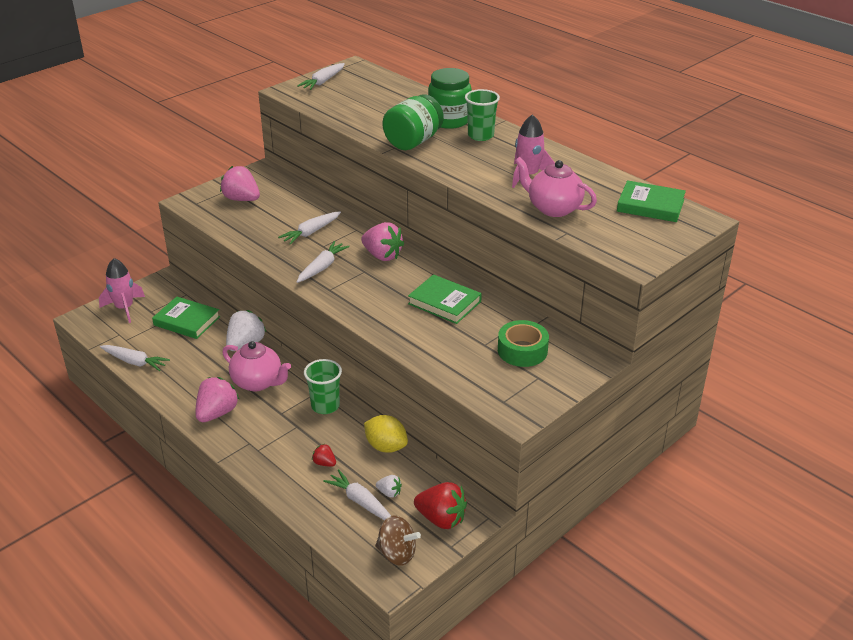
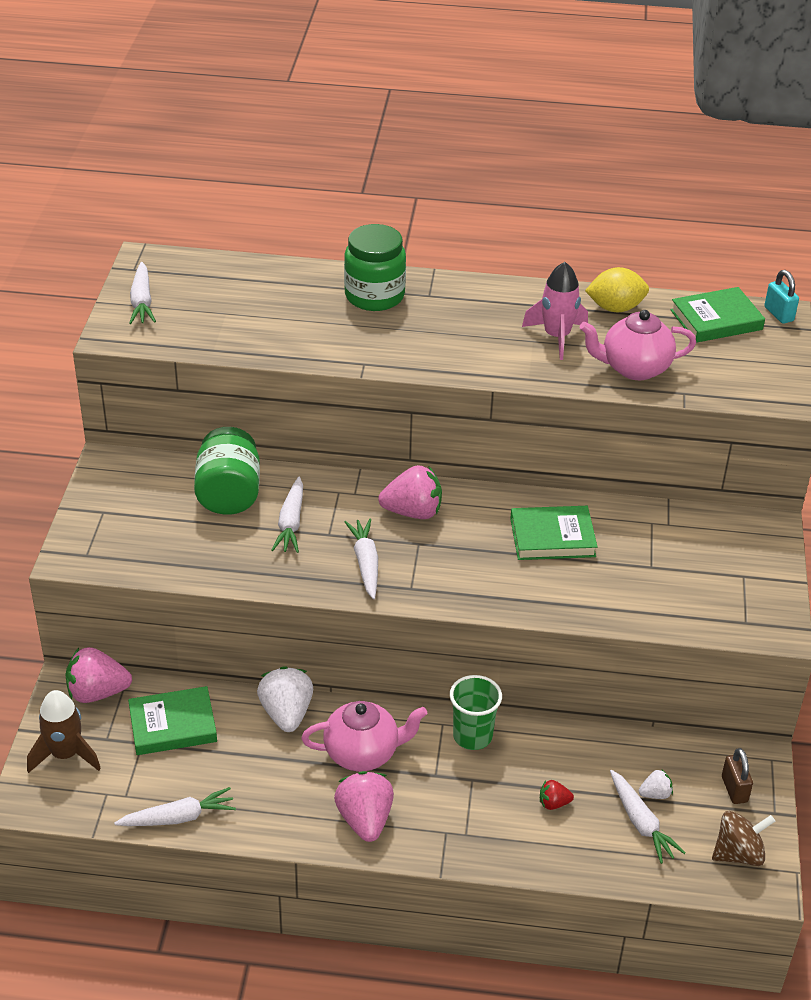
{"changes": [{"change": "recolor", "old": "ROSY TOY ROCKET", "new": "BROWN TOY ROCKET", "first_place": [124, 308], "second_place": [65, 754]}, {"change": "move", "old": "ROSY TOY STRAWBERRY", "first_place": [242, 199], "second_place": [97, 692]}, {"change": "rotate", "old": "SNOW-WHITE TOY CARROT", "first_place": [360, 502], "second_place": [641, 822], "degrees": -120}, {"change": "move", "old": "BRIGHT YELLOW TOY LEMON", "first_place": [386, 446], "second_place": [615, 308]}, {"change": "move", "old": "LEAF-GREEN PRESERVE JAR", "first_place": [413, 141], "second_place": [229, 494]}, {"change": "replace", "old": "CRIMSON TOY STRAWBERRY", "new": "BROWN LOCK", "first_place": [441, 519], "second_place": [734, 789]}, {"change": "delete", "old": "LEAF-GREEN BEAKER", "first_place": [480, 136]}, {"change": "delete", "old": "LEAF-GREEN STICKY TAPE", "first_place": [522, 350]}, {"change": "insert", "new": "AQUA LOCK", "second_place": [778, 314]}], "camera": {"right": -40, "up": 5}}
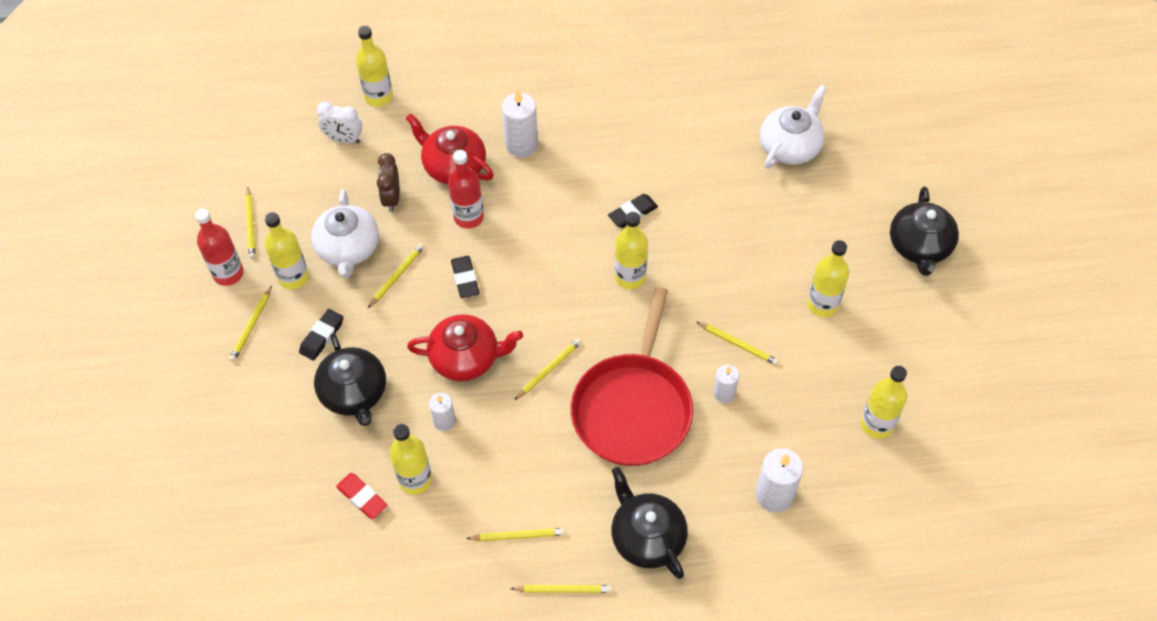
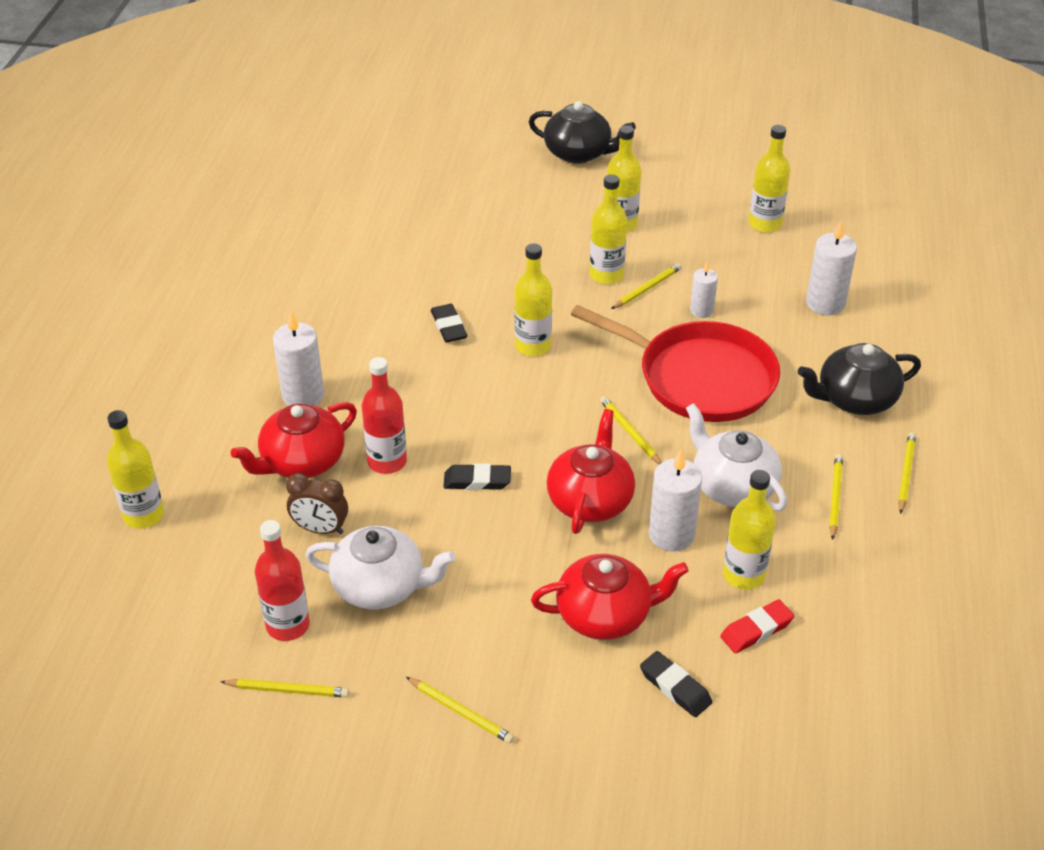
{"changes": [{"change": "move", "old": "CRIMSON DRINK BOTTLE", "first_place": [228, 273], "second_place": [288, 625]}, {"change": "move", "old": "BRIGHT YELLOW DRINK BOTTLE", "first_place": [293, 277], "second_place": [606, 275]}, {"change": "move", "old": "BLACK ERASER", "first_place": [322, 336], "second_place": [675, 687]}, {"change": "recolor", "old": "BLACK CHINA TEAPOT", "new": "CRIMSON CHINA TEAPOT", "first_place": [354, 393], "second_place": [605, 614]}, {"change": "delete", "old": "SNOW-WHITE BEDSIDE CLOCK", "first_place": [344, 139]}, {"change": "delete", "old": "BRIGHT YELLOW LEAD PENCIL", "first_place": [397, 276]}, {"change": "resize", "old": "SNOW-WHITE WAX CANDLE", "first_place": [444, 421], "second_place": [671, 534], "factor": 1.66}, {"change": "move", "old": "SNOW-WHITE CHINA TEAPOT", "first_place": [790, 146], "second_place": [732, 486]}], "camera": {"right": -75, "up": -15}}
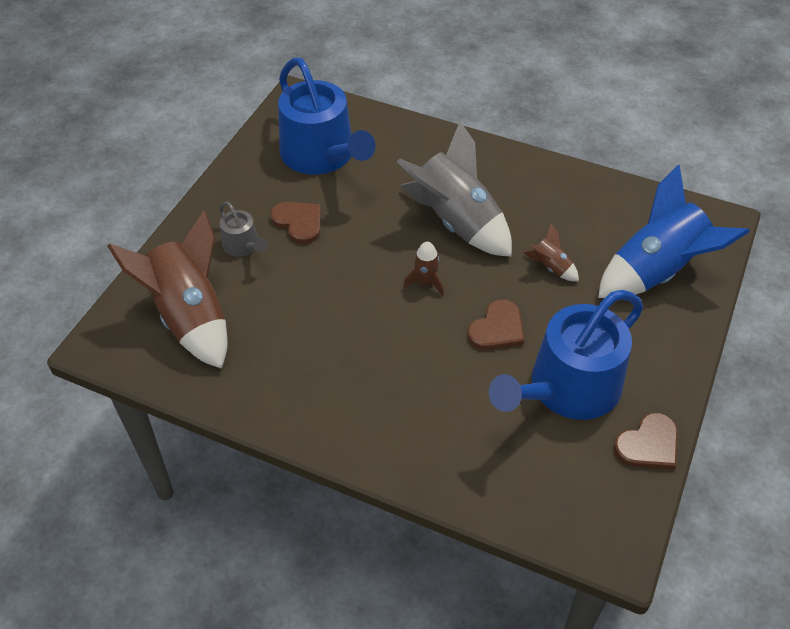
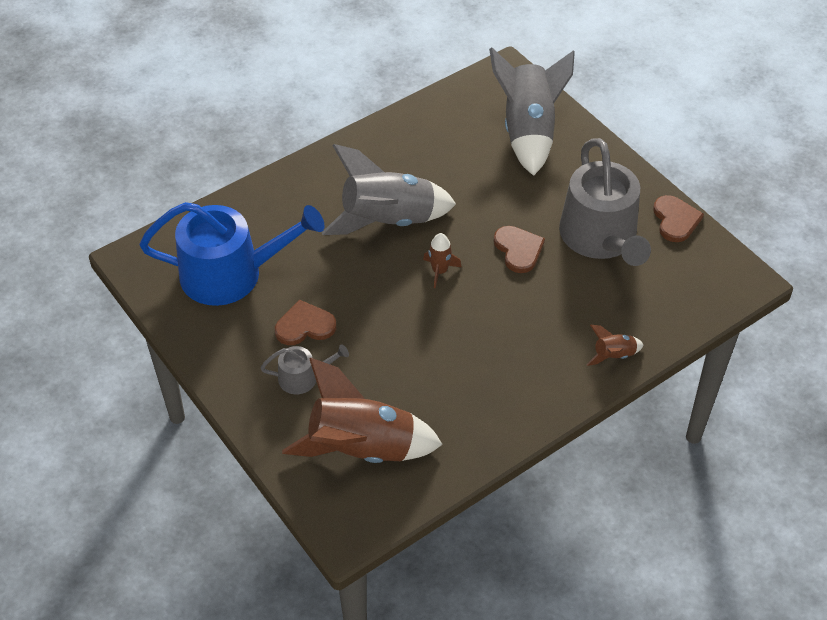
{"changes": [{"change": "recolor", "old": "COBALT WATERING POT", "new": "ASH-GREY WATERING POT", "first_place": [567, 388], "second_place": [601, 238]}, {"change": "move", "old": "BROWN TOY ROCKET", "first_place": [550, 267], "second_place": [613, 355]}, {"change": "recolor", "old": "COBALT TOY ROCKET", "new": "ASH-GREY TOY ROCKET", "first_place": [656, 272], "second_place": [528, 132]}], "camera": {"right": -60, "up": 0}}
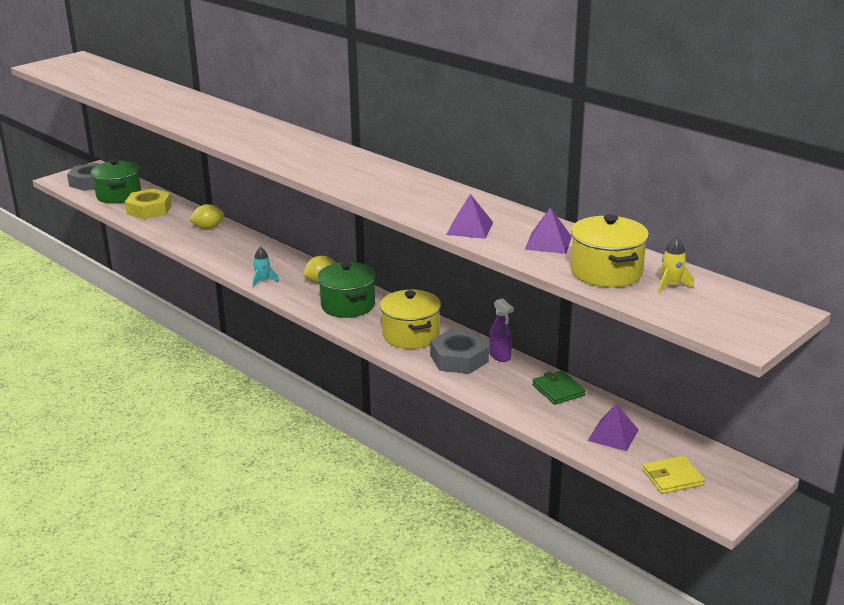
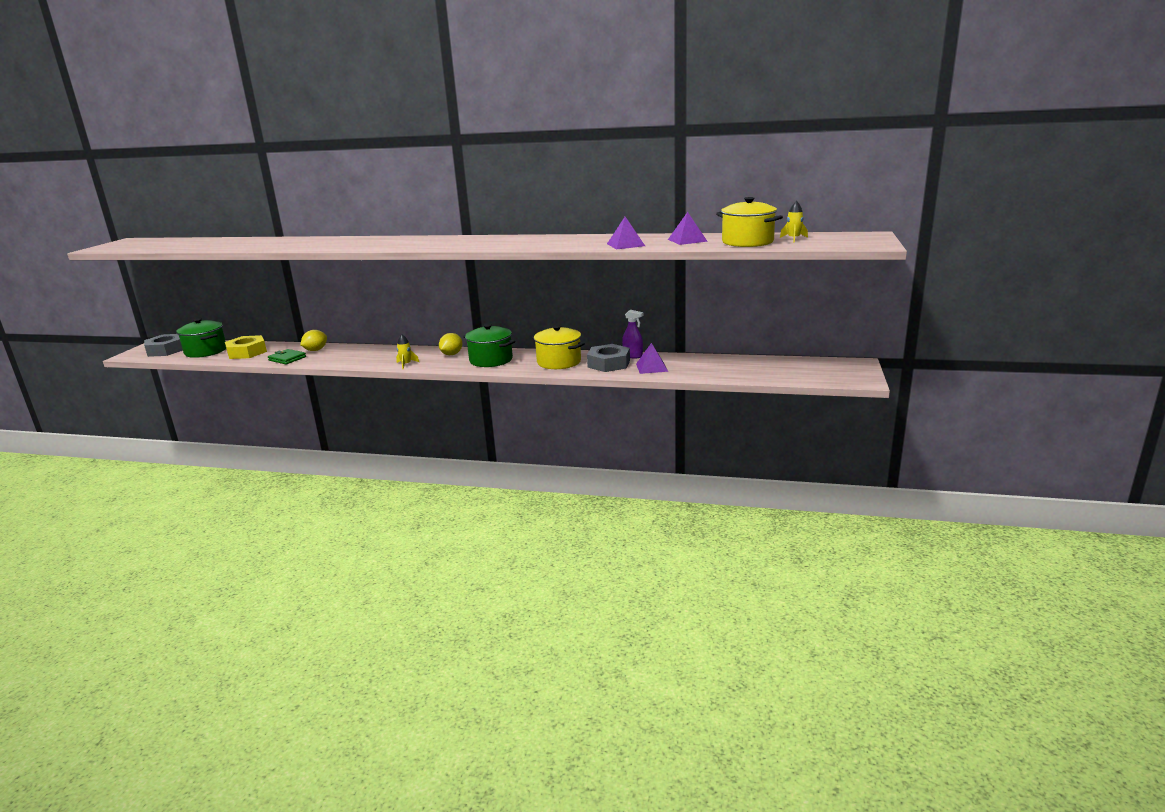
{"changes": [{"change": "recolor", "old": "AQUA TOY ROCKET", "new": "BRIGHT YELLOW TOY ROCKET", "first_place": [263, 281], "second_place": [406, 364]}, {"change": "move", "old": "LEAF-GREEN CARD WALLET", "first_place": [558, 390], "second_place": [287, 358]}, {"change": "move", "old": "VIOLET PYRAMID", "first_place": [613, 435], "second_place": [651, 367]}, {"change": "delete", "old": "BRIGHT YELLOW CARD WALLET", "first_place": [672, 477]}], "camera": {"right": -30, "up": -5}}
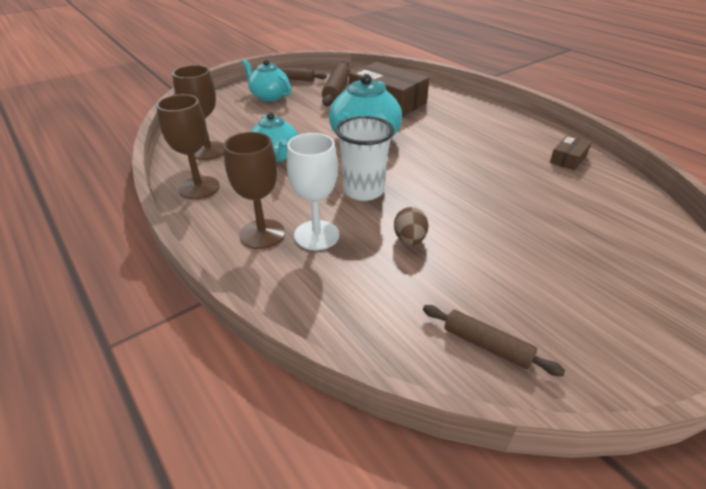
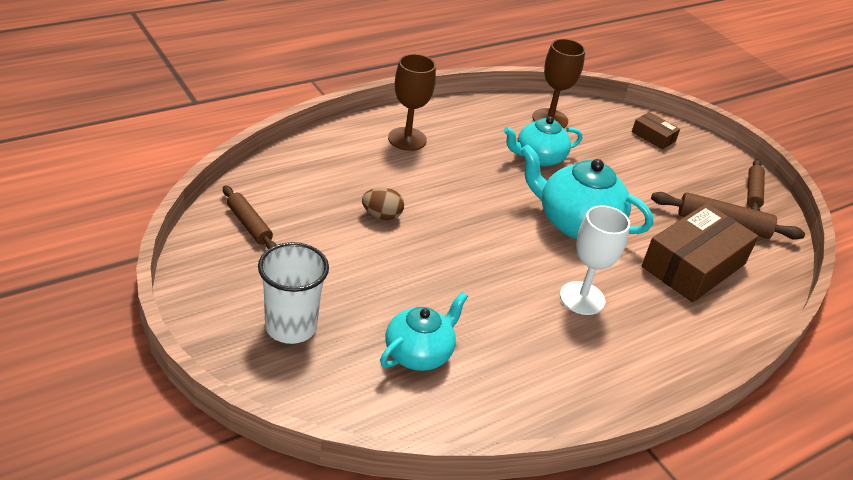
{"changes": [{"change": "delete", "old": "BROWN CHALICE", "first_place": [199, 187]}, {"change": "move", "old": "AQUA CHINA TEAPOT", "first_place": [269, 96], "second_place": [419, 353]}, {"change": "move", "old": "SNOW-WHITE CHALICE", "first_place": [316, 235], "second_place": [582, 298]}, {"change": "move", "old": "SNOW-WHITE BEAKER", "first_place": [363, 191], "second_place": [291, 327]}, {"change": "rotate", "old": "BROWN ROLLING PIN", "first_place": [487, 345], "second_place": [249, 225], "degrees": -75}, {"change": "move", "old": "BROWN PARCEL", "first_place": [568, 159], "second_place": [653, 136]}], "camera": {"right": 90, "up": 0}}
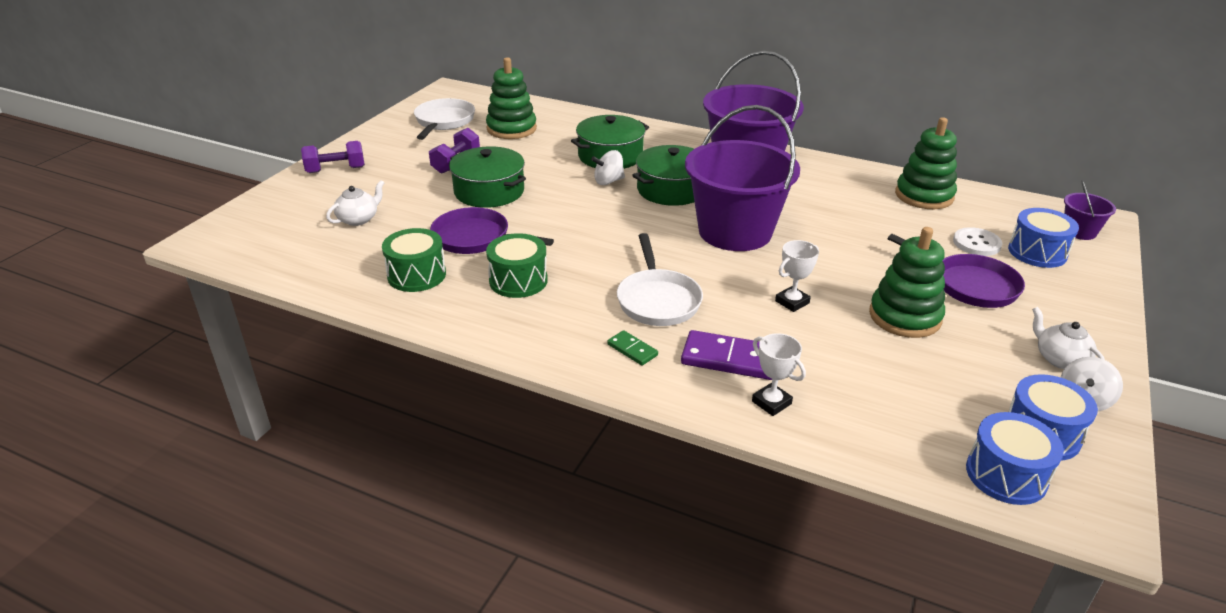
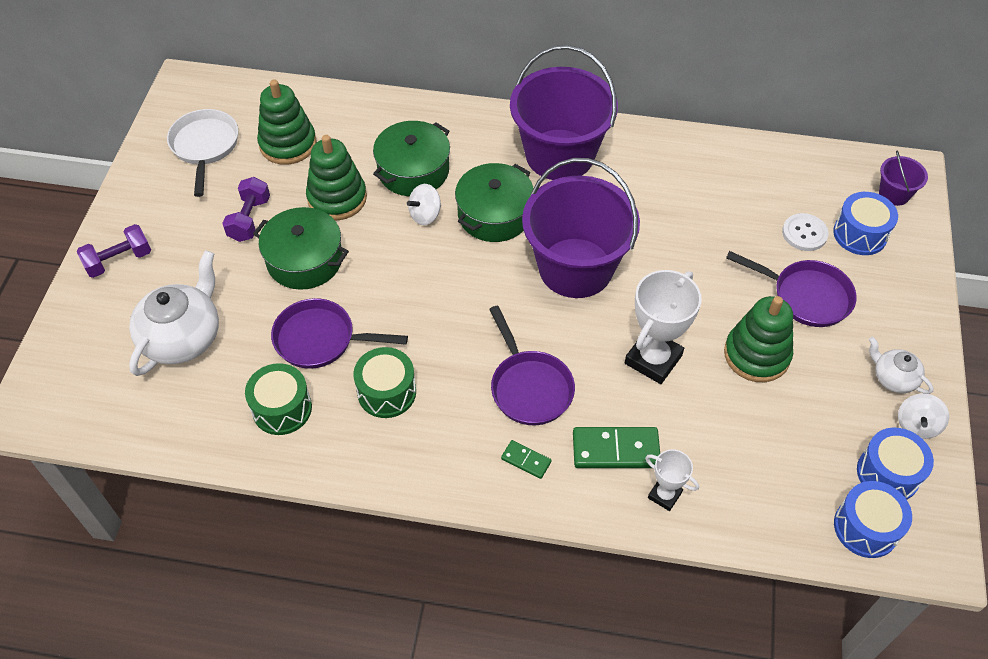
{"changes": [{"change": "resize", "old": "SNOW-WHITE CHINA TEAPOT", "first_place": [358, 219], "second_place": [183, 337], "factor": 1.87}, {"change": "recolor", "old": "SNOW-WHITE SKILLET", "new": "VIOLET SKILLET", "first_place": [657, 300], "second_place": [529, 387]}, {"change": "recolor", "old": "VIOLET DOMINO", "new": "LEAF-GREEN DOMINO", "first_place": [729, 359], "second_place": [615, 450]}, {"change": "resize", "old": "SNOW-WHITE PRIZE CUP", "first_place": [792, 302], "second_place": [653, 359], "factor": 1.82}, {"change": "move", "old": "LEAF-GREEN RING STACKER", "first_place": [924, 196], "second_place": [337, 198]}], "camera": {"right": -15, "up": 20}}
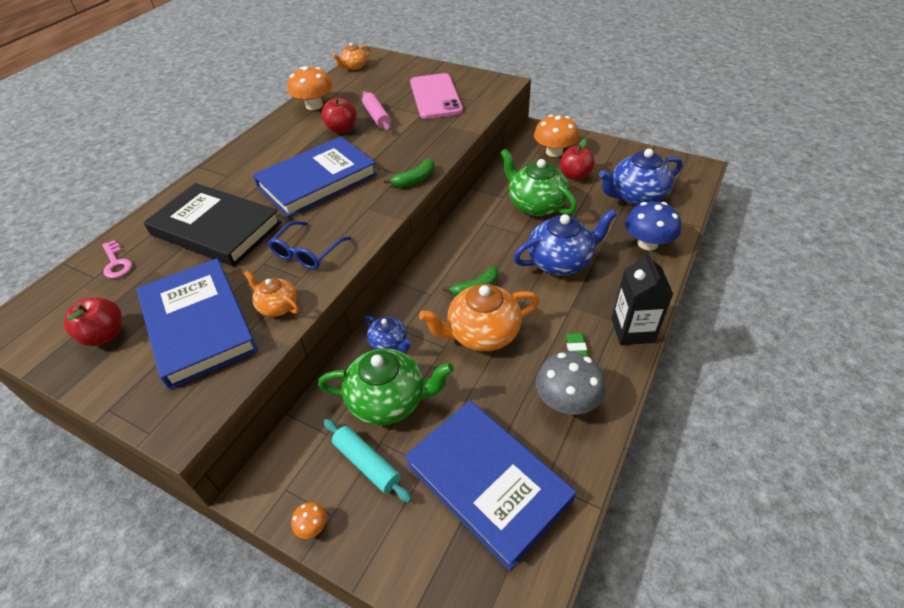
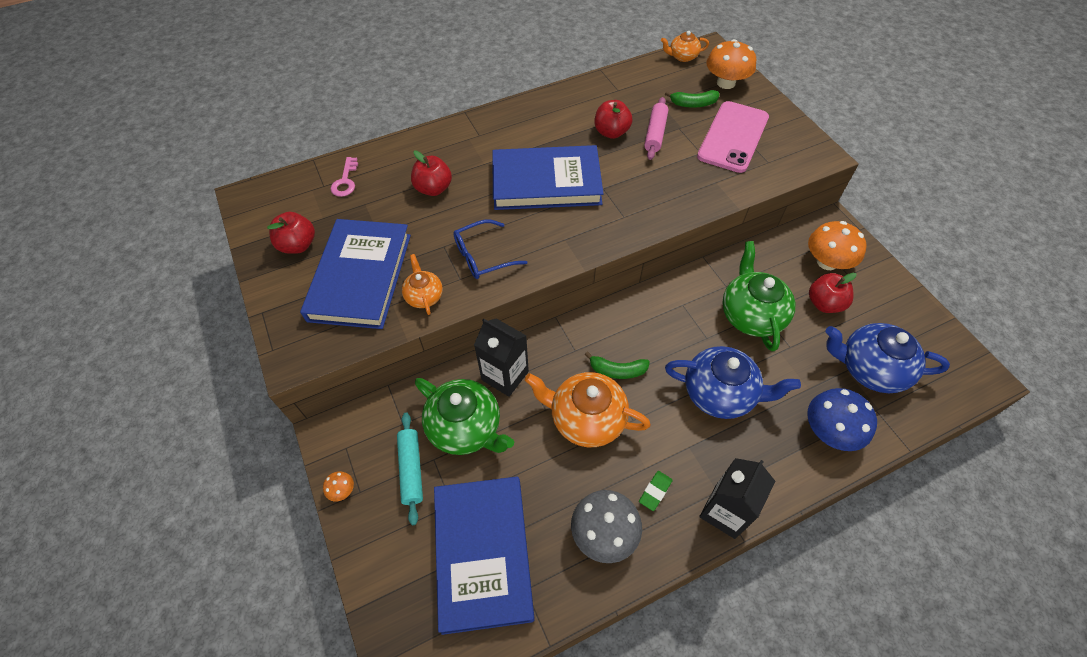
{"changes": [{"change": "replace", "old": "BLACK HARDBACK", "new": "CRIMSON TOY APPLE", "first_place": [216, 229], "second_place": [433, 188]}, {"change": "move", "old": "ORANGE-COLOURED TOADSTOOL", "first_place": [314, 105], "second_place": [726, 83]}, {"change": "replace", "old": "COBALT CHINA TEAPOT", "new": "BLACK CARTON", "first_place": [389, 343], "second_place": [505, 375]}, {"change": "move", "old": "LEAF-GREEN BANANA FRUIT", "first_place": [415, 180], "second_place": [693, 104]}], "camera": {"right": 35, "up": 10}}
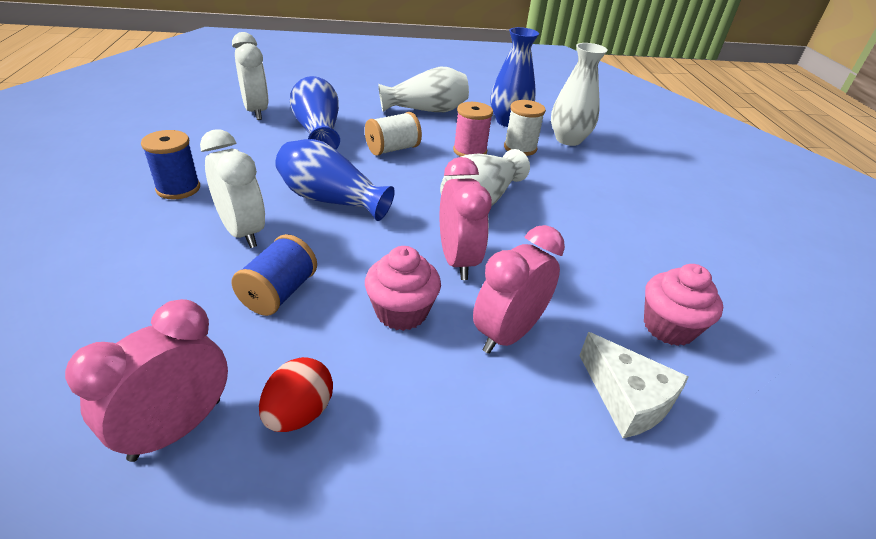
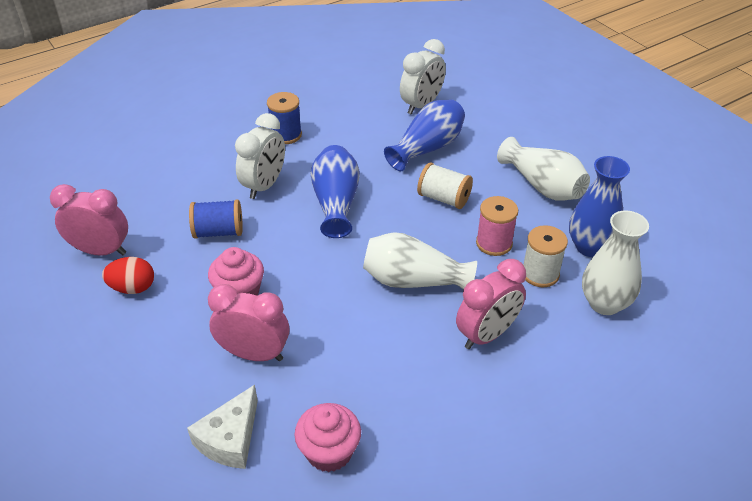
{"changes": [{"change": "move", "old": "ROSY BEDSIDE CLOCK", "first_place": [457, 260], "second_place": [487, 334]}], "camera": {"right": 65, "up": 5}}
